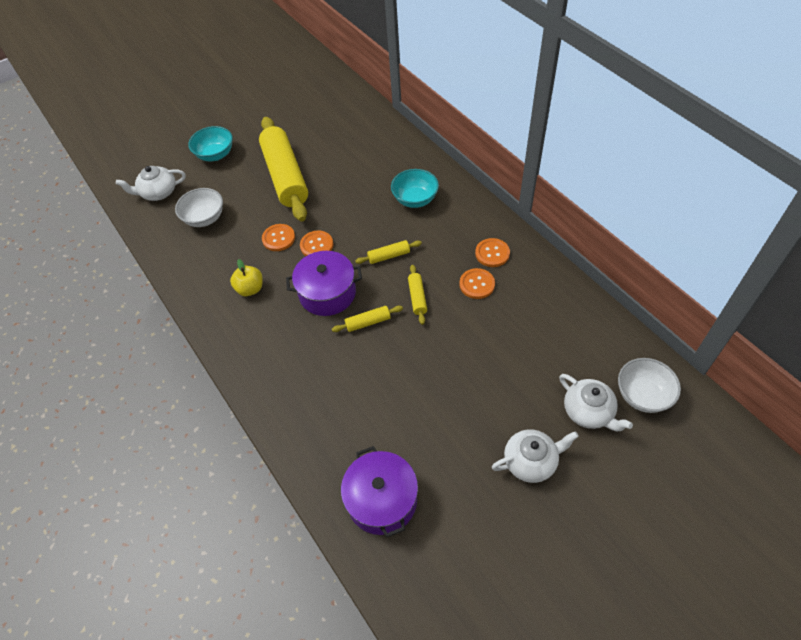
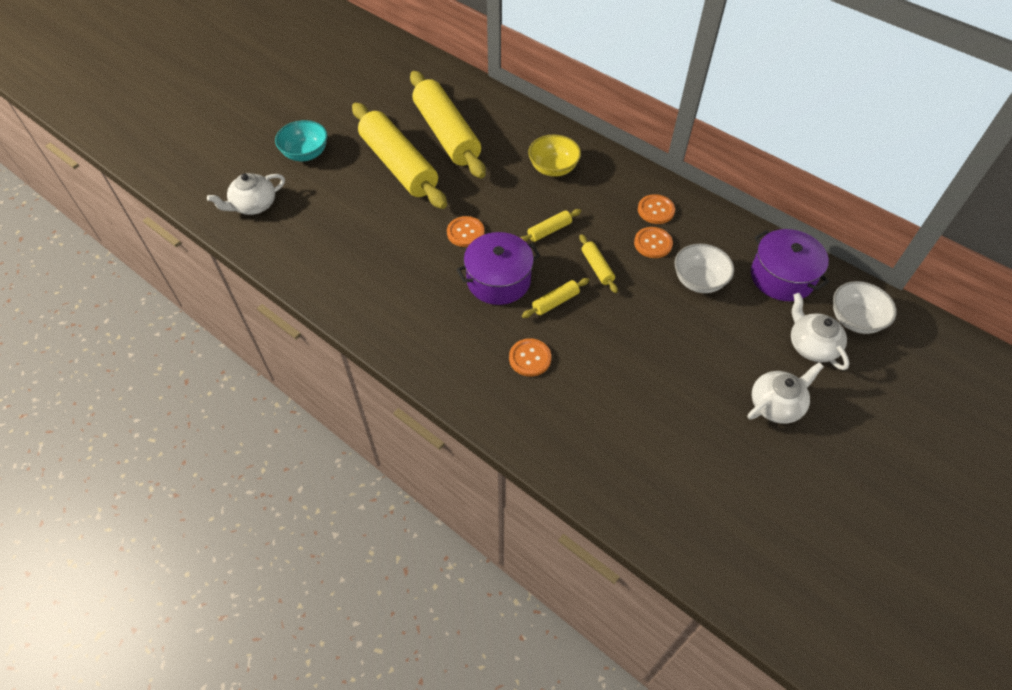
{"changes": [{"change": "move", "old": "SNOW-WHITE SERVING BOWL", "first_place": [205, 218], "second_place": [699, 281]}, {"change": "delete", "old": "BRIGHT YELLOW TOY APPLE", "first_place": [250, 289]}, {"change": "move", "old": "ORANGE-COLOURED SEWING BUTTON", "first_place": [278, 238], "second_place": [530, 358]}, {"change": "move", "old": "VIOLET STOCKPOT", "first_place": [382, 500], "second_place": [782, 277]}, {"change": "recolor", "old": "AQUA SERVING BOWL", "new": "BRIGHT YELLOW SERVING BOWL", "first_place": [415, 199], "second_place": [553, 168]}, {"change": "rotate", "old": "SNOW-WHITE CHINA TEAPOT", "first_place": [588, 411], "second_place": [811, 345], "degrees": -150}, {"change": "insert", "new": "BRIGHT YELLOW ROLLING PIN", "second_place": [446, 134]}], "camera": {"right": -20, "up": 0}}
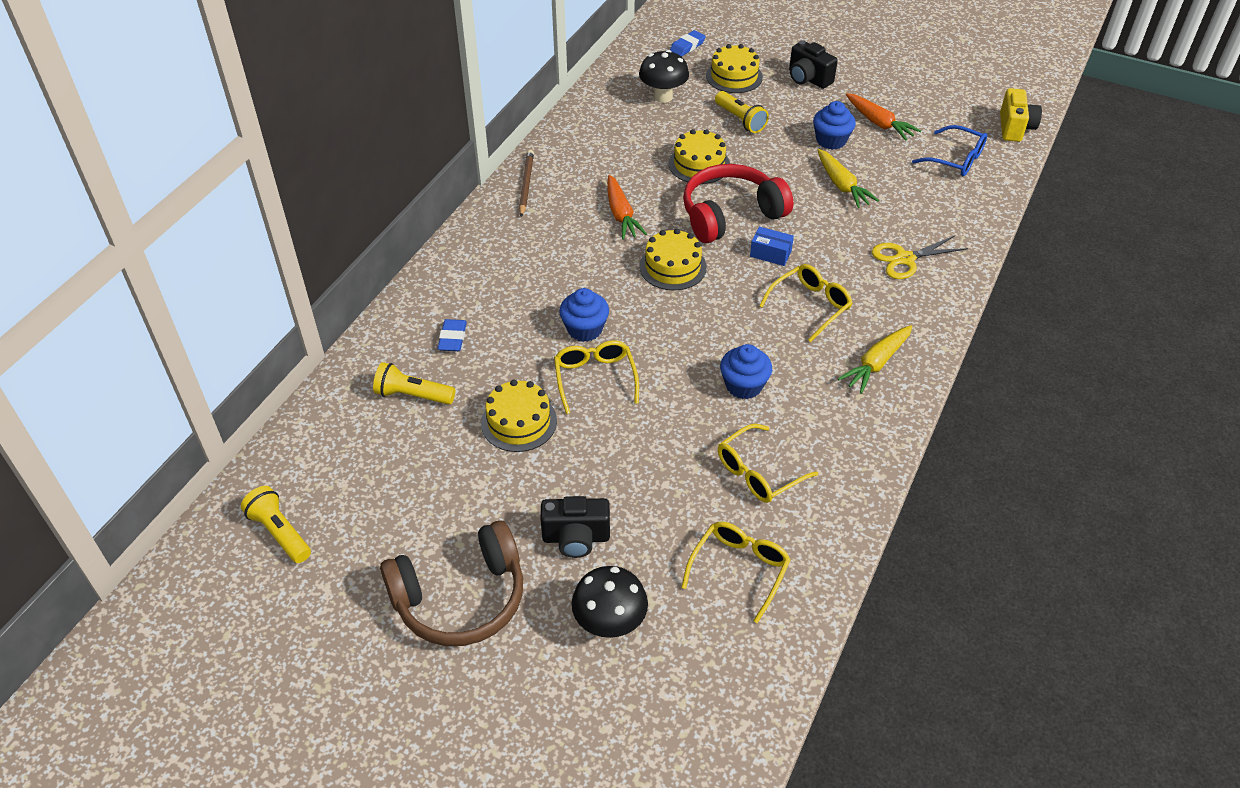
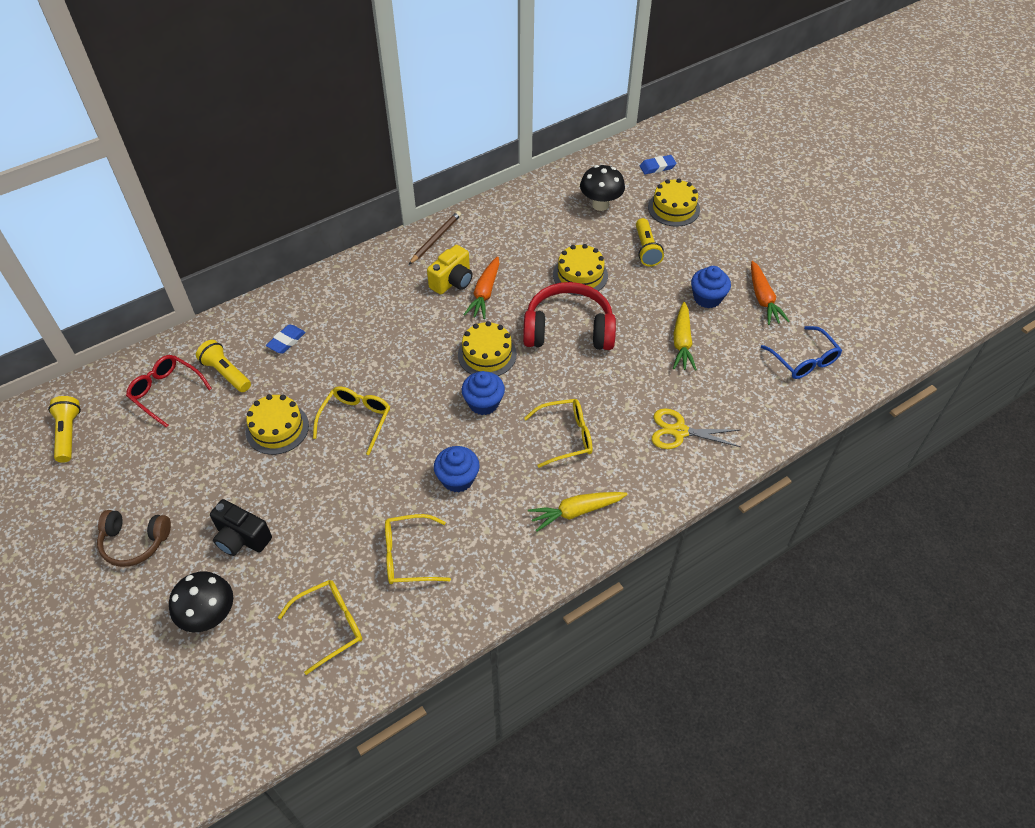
{"changes": [{"change": "resize", "old": "BROWN HEADSET", "first_place": [460, 598], "second_place": [135, 542], "factor": 0.62}, {"change": "move", "old": "COBALT MUFFIN", "first_place": [584, 329], "second_place": [483, 403]}, {"change": "delete", "old": "COBALT PARCEL", "first_place": [770, 254]}, {"change": "delete", "old": "BLACK PHOTO CAMERA", "first_place": [808, 79]}, {"change": "move", "old": "BRIGHT YELLOW PHOTO CAMERA", "first_place": [1015, 128], "second_place": [452, 281]}, {"change": "insert", "new": "CRIMSON GLASSES", "second_place": [166, 392]}], "camera": {"right": 30, "up": 5}}
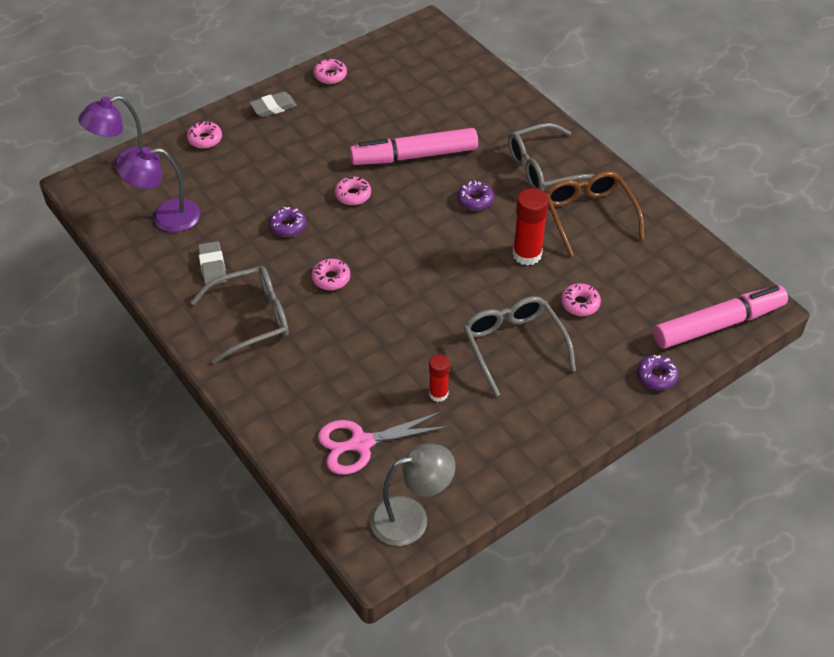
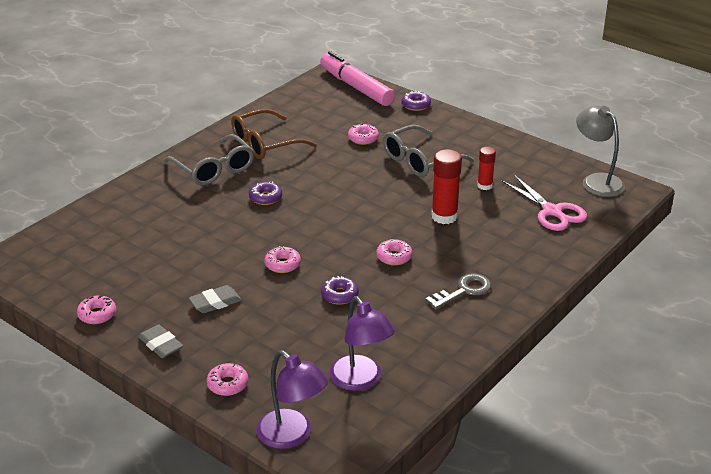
{"changes": [{"change": "replace", "old": "ASH-GREY GLASSES", "new": "ASH-GREY DOOR KEY", "first_place": [252, 319], "second_place": [463, 291]}, {"change": "move", "old": "ASH-GREY ERASER", "first_place": [212, 266], "second_place": [215, 302]}, {"change": "delete", "old": "ROSY MARKER PEN", "first_place": [414, 156]}, {"change": "move", "old": "CRIMSON GLUE STICK", "first_place": [527, 254], "second_place": [444, 216]}], "camera": {"right": -105, "up": -15}}
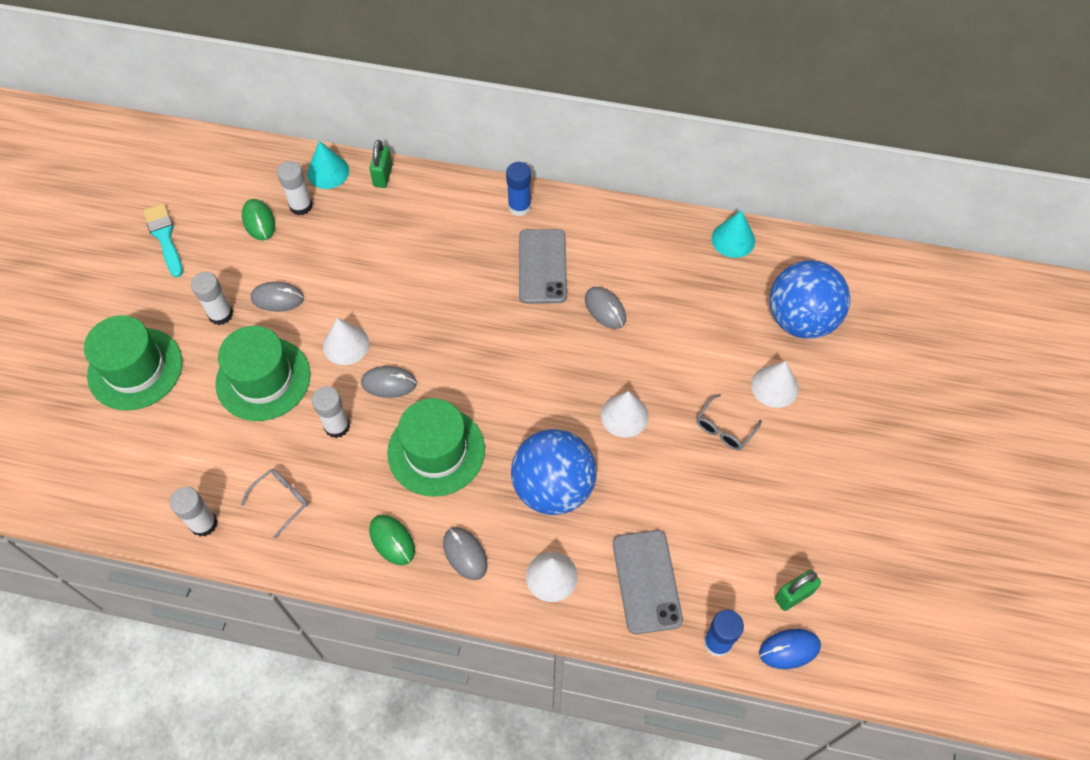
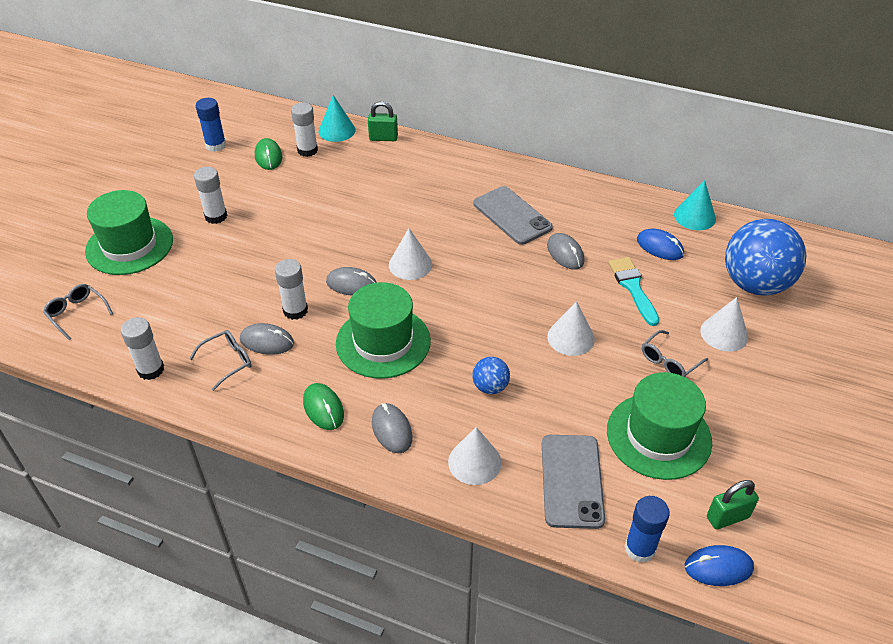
{"changes": [{"change": "move", "old": "AQUA PAINT BRUSH", "first_place": [164, 237], "second_place": [633, 288]}, {"change": "move", "old": "LEAF-GREEN HAT", "first_place": [263, 379], "second_place": [658, 436]}, {"change": "move", "old": "ASH-GREY PC MOUSE", "first_place": [277, 298], "second_place": [267, 342]}, {"change": "move", "old": "SNOW-WHITE SOLID CONE", "first_place": [346, 344], "second_place": [410, 264]}, {"change": "rotate", "old": "LEAF-GREEN LOCK", "first_place": [383, 176], "second_place": [383, 138], "degrees": 75}, {"change": "move", "old": "COBALT GLUE STICK", "first_place": [519, 207], "second_place": [216, 145]}, {"change": "resize", "old": "COBALT BALL", "first_place": [553, 488], "second_place": [490, 387], "factor": 0.45}, {"change": "rotate", "old": "ASH-GREY SMARTPHONE", "first_place": [542, 266], "second_place": [512, 216], "degrees": -45}, {"change": "insert", "new": "ASH-GREY GLASSES", "second_place": [77, 313]}, {"change": "insert", "new": "COBALT PC MOUSE", "second_place": [659, 247]}], "camera": {"right": 10, "up": -15}}
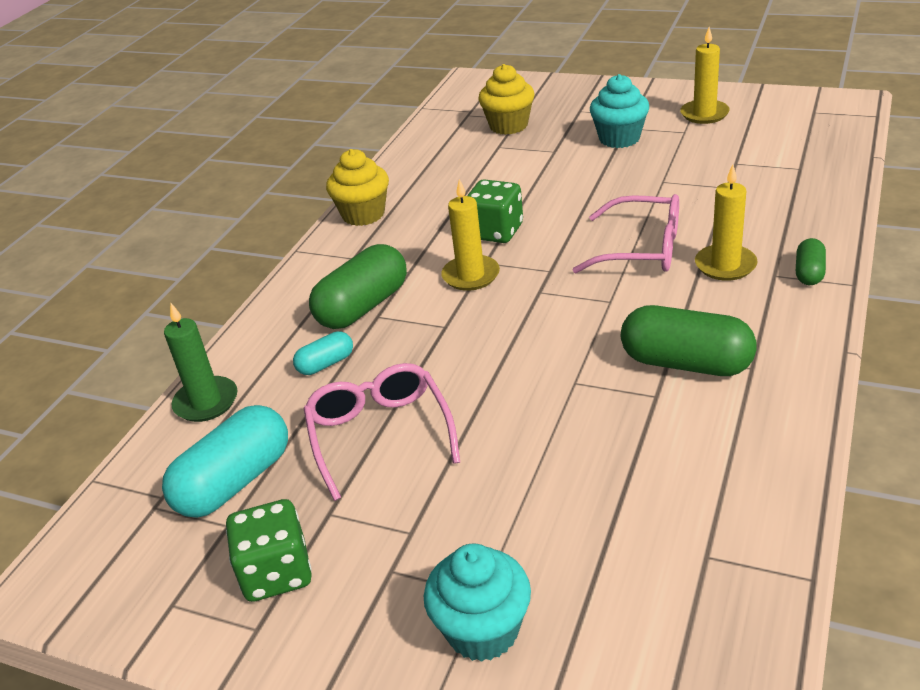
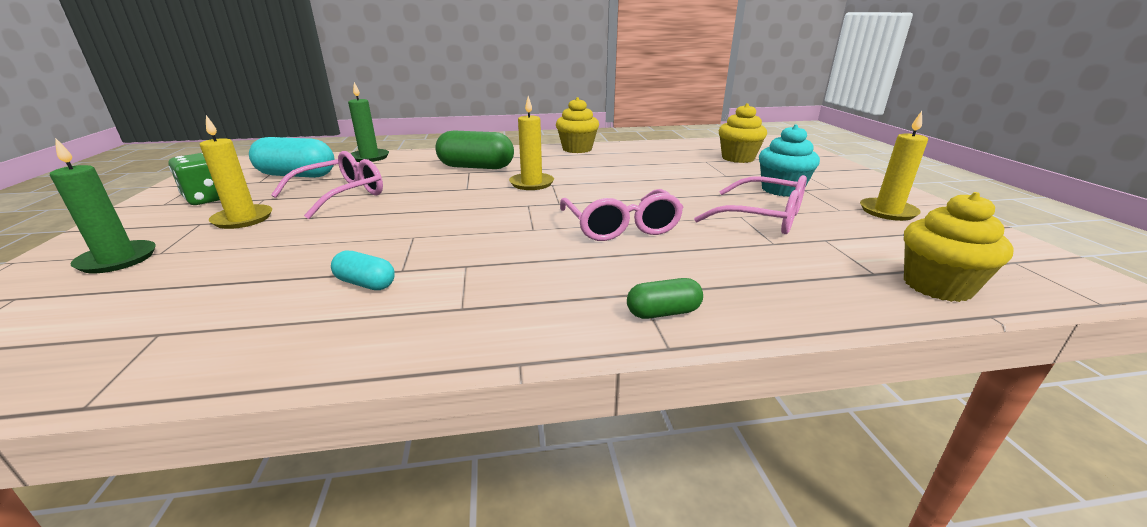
{"changes": [{"change": "move", "old": "AQUA PILL", "first_place": [326, 364], "second_place": [366, 283]}, {"change": "replace", "old": "AQUA MUFFIN", "new": "LEAF-GREEN WAX CANDLE", "first_place": [482, 630], "second_place": [117, 260]}, {"change": "delete", "old": "LEAF-GREEN DIE", "first_place": [495, 232]}, {"change": "delete", "old": "LEAF-GREEN PILL", "first_place": [686, 363]}, {"change": "move", "old": "BRIGHT YELLOW WAX CANDLE", "first_place": [725, 265], "second_place": [243, 219]}, {"change": "insert", "new": "ROSY GLASSES", "second_place": [762, 218]}, {"change": "insert", "new": "BRIGHT YELLOW MUFFIN", "second_place": [937, 286]}], "camera": {"right": 55, "up": -10}}
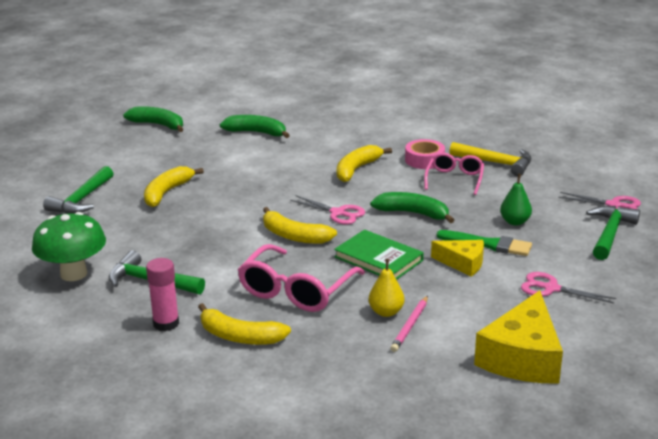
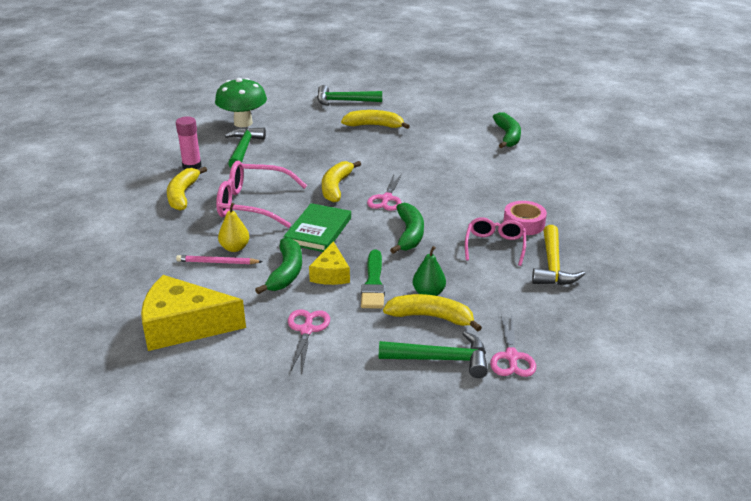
{"changes": [{"change": "move", "old": "LEAF-GREEN BANANA FRUIT", "first_place": [158, 125], "second_place": [286, 272]}, {"change": "move", "old": "BRIGHT YELLOW BANANA FRUIT", "first_place": [357, 169], "second_place": [431, 317]}, {"change": "rotate", "old": "ROSY GLASSES", "first_place": [454, 179], "second_place": [495, 246], "degrees": -75}], "camera": {"right": 70, "up": 5}}
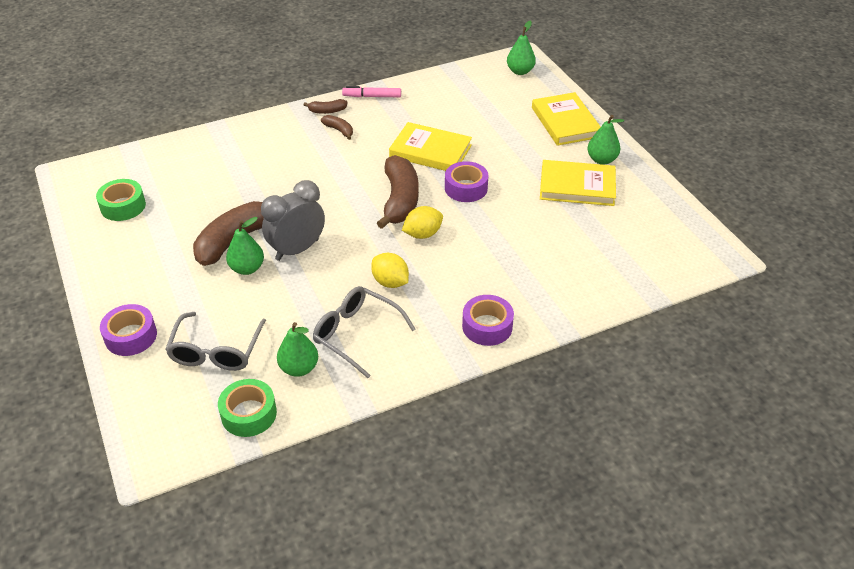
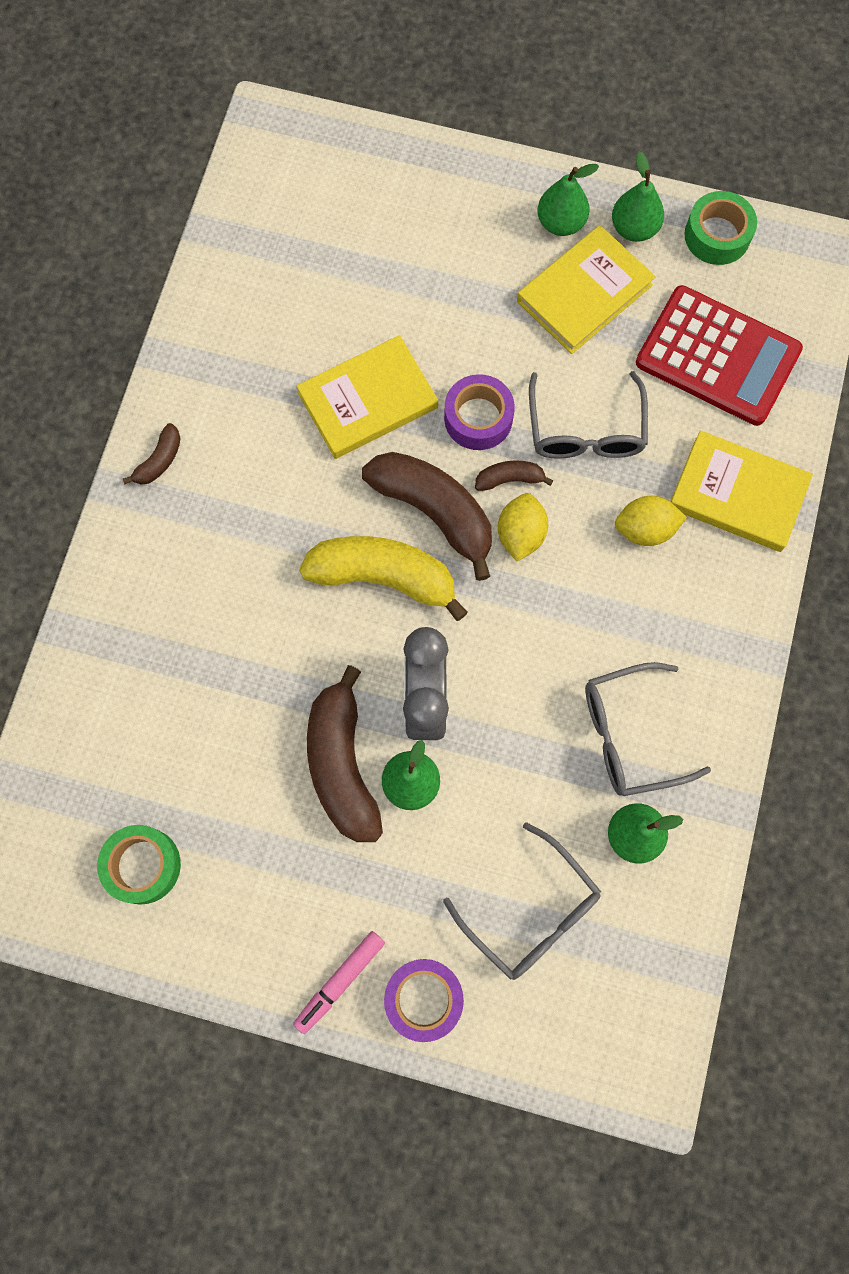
{"changes": [{"change": "move", "old": "LEAF-GREEN STICKY TAPE", "first_place": [249, 414], "second_place": [717, 235]}, {"change": "move", "old": "BROWN BANANA FRUIT", "first_place": [339, 130], "second_place": [510, 479]}, {"change": "move", "old": "ROSY MARKER PEN", "first_place": [372, 96], "second_place": [340, 981]}, {"change": "move", "old": "BRIGHT YELLOW TOY LEMON", "first_place": [390, 282], "second_place": [645, 529]}, {"change": "delete", "old": "VIOLET STICKY TAPE", "first_place": [487, 326]}, {"change": "move", "old": "LEAF-GREEN PEAR", "first_place": [520, 71], "second_place": [634, 228]}, {"change": "move", "old": "BRIGHT YELLOW HARDBACK", "first_place": [565, 122], "second_place": [737, 494]}, {"change": "insert", "new": "BRIGHT YELLOW BANANA FRUIT", "second_place": [384, 577]}, {"change": "insert", "new": "ASH-GREY GLASSES", "second_place": [585, 430]}, {"change": "insert", "new": "CRIMSON POCKET CALCULATOR", "second_place": [717, 356]}], "camera": {"right": -50, "up": 30}}
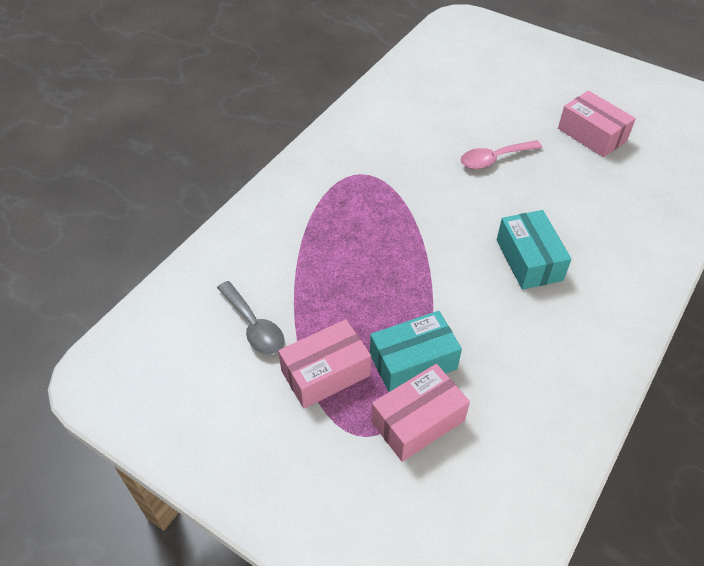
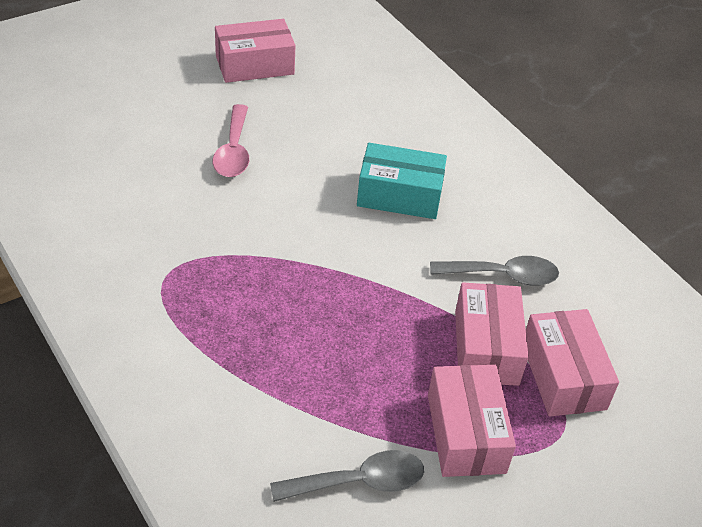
{"changes": [{"change": "recolor", "old": "AQUA PARCEL", "new": "ROSY PARCEL", "first_place": [413, 361], "second_place": [486, 347]}, {"change": "insert", "new": "ASH-GREY SPOON", "second_place": [502, 276]}], "camera": {"right": -70, "up": -5}}
